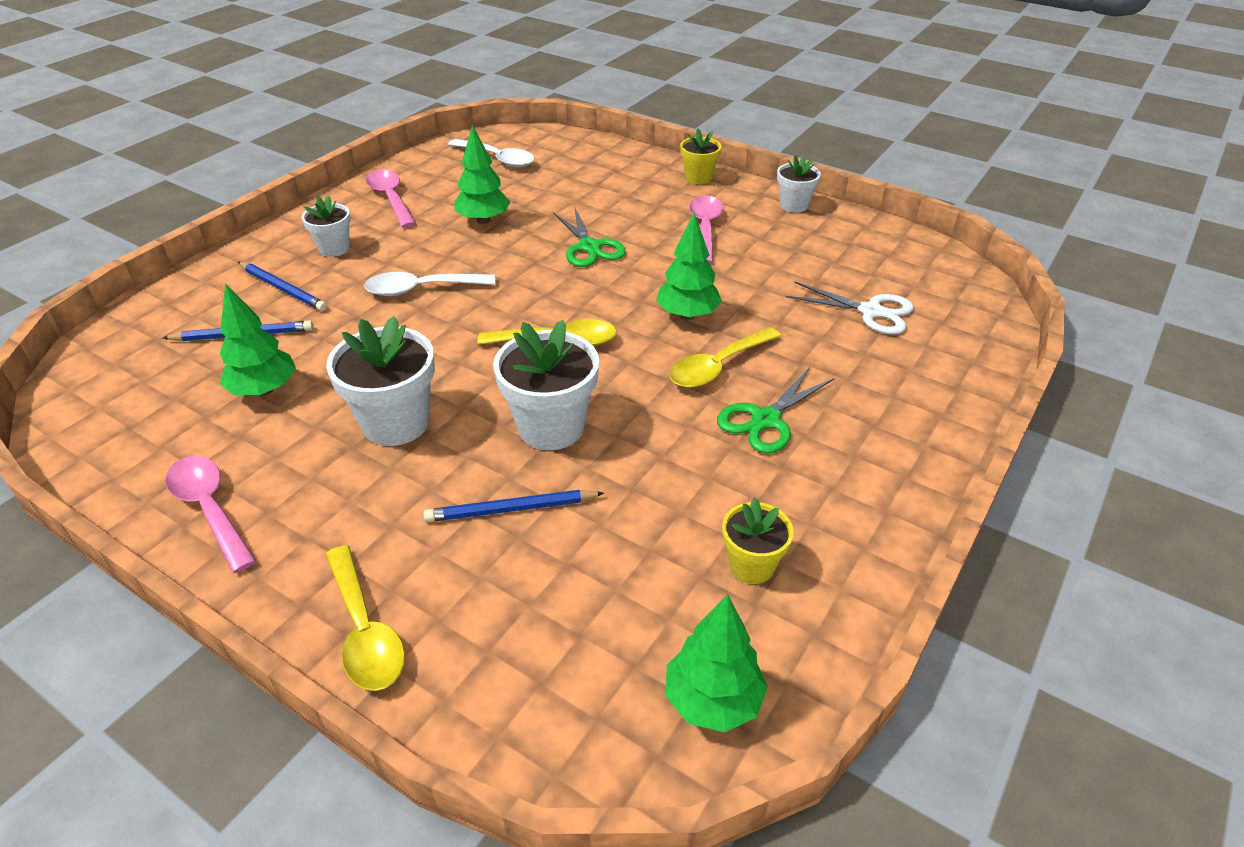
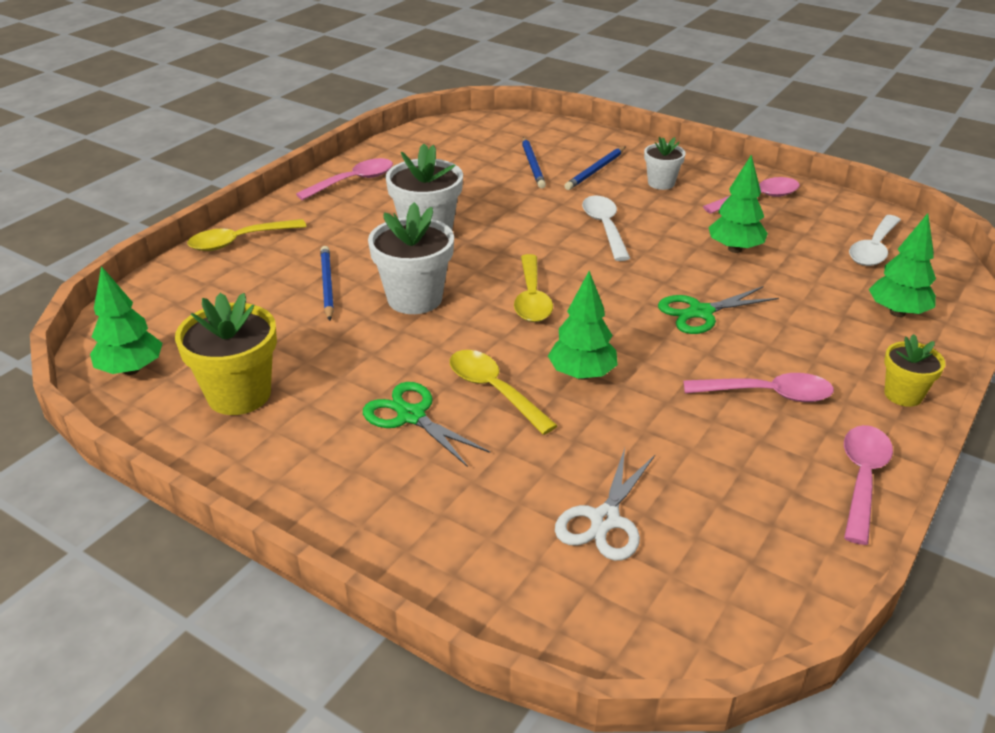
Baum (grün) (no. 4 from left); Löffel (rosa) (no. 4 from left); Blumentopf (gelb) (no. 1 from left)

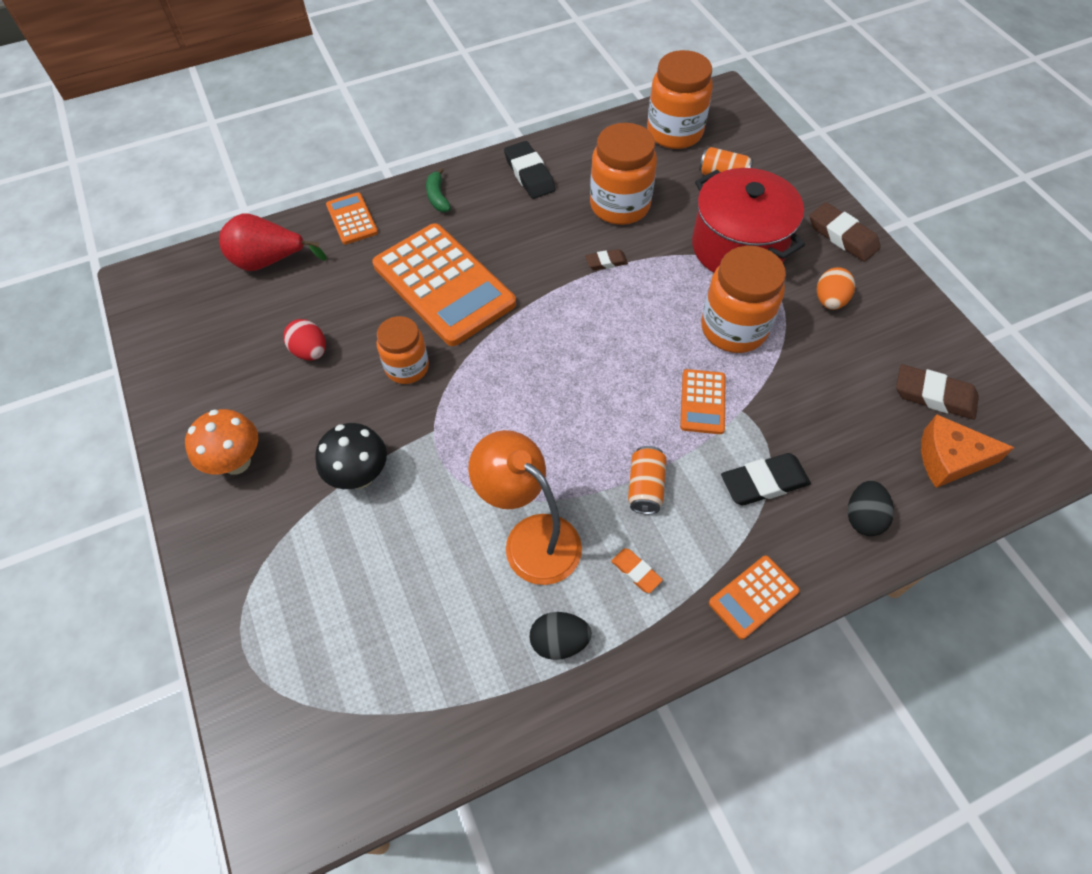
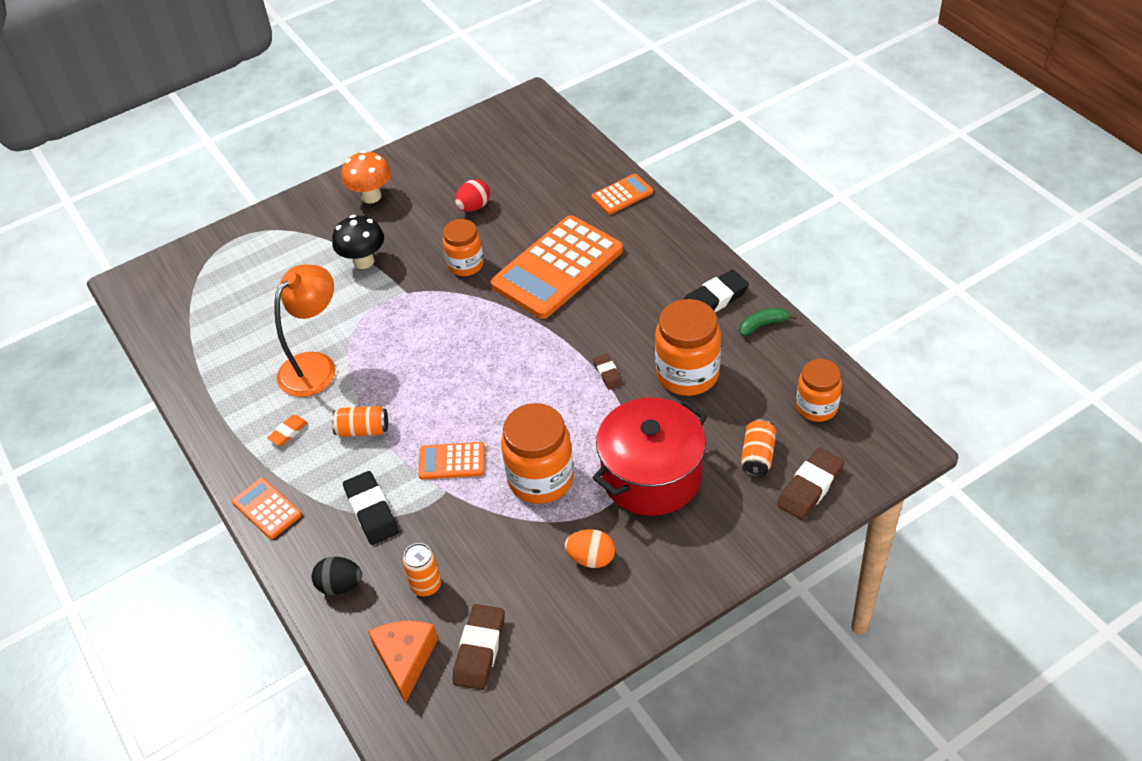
Birne (rot); Ei (schwarz) (no. 1 from left in the first image); Dose (orange) (no. 2 from left); Banane (grün); Radiergummi (braun) (no. 3 from left); Einmachglas (orange) (no. 4 from left)

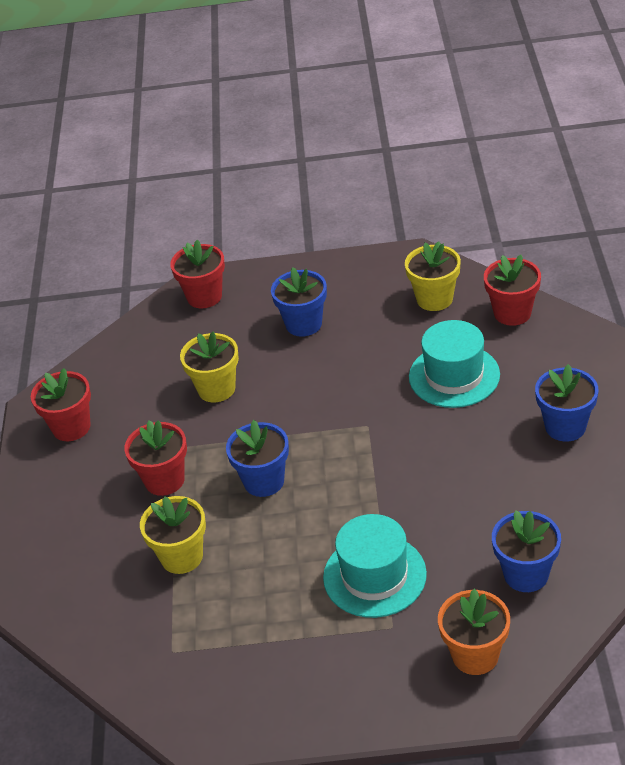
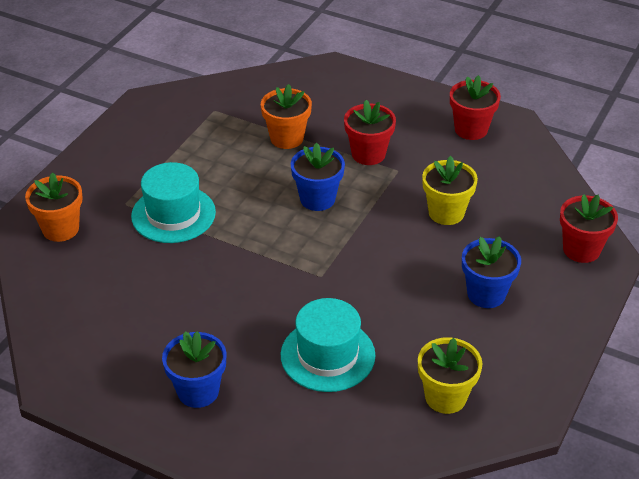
Blumentopf (rot) (no. 4 from left in the first image); Blumentopf (blau) (no. 3 from left in the first image); Blumentopf (orange) (no. 2 from left)

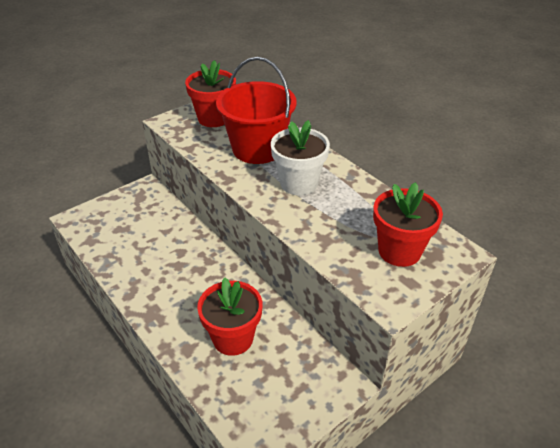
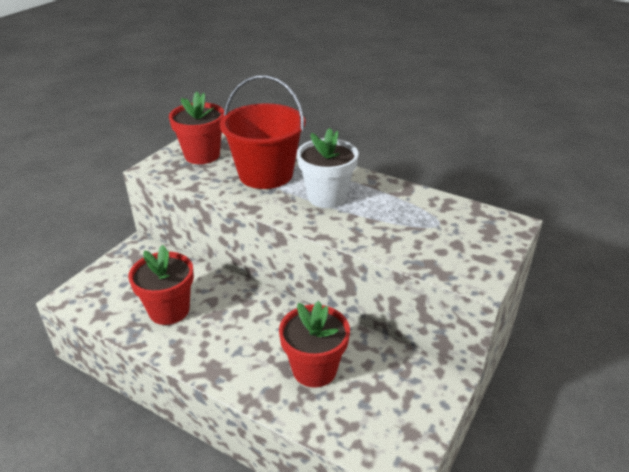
Blumentopf (rot) (no. 1 from left)

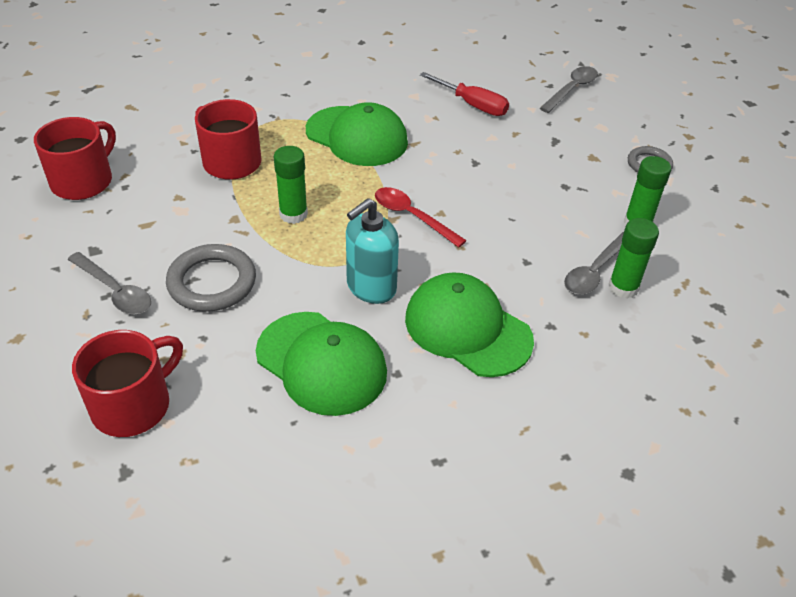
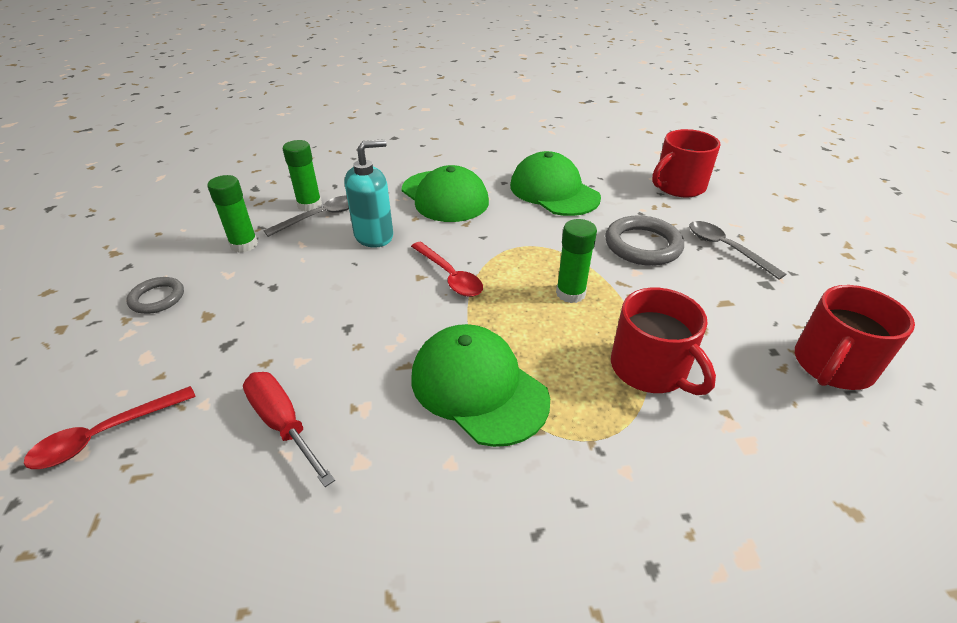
Seifenspender (türkis); Löffel (rot) (no. 1 from left)

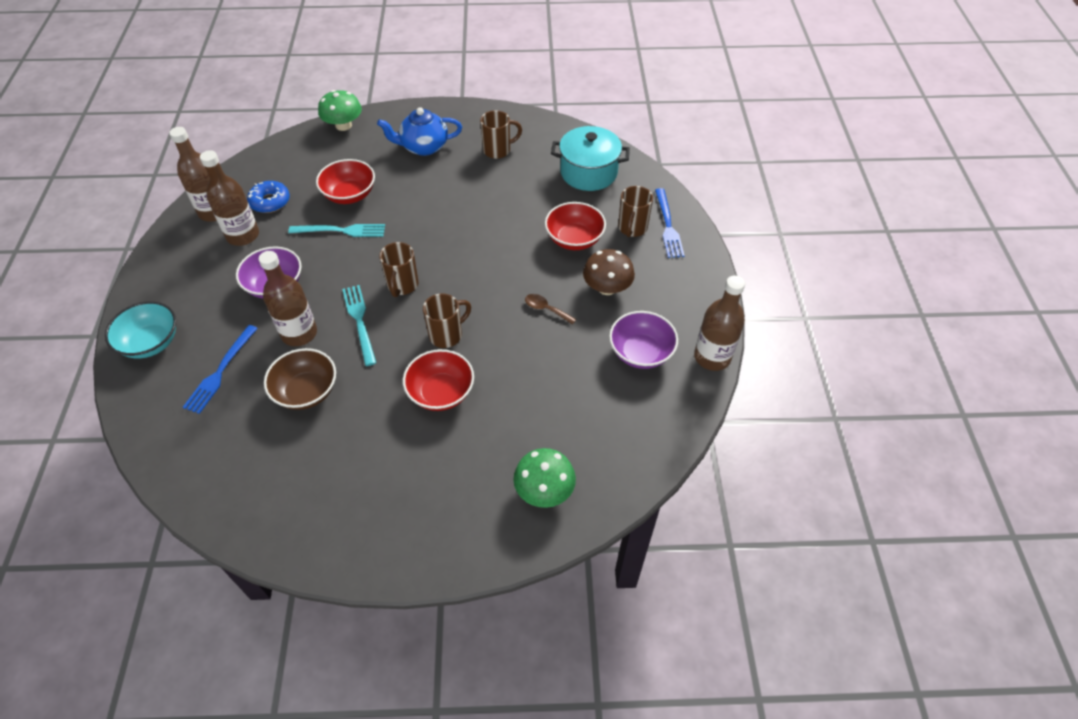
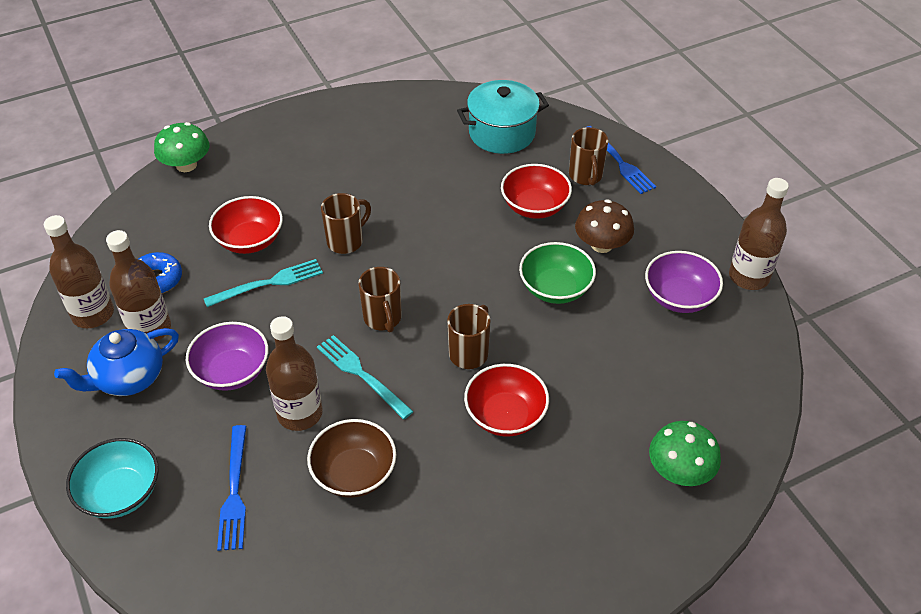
Teekanne (blau); Tasse (braun) (no. 1 from left); Schüssel (grün)

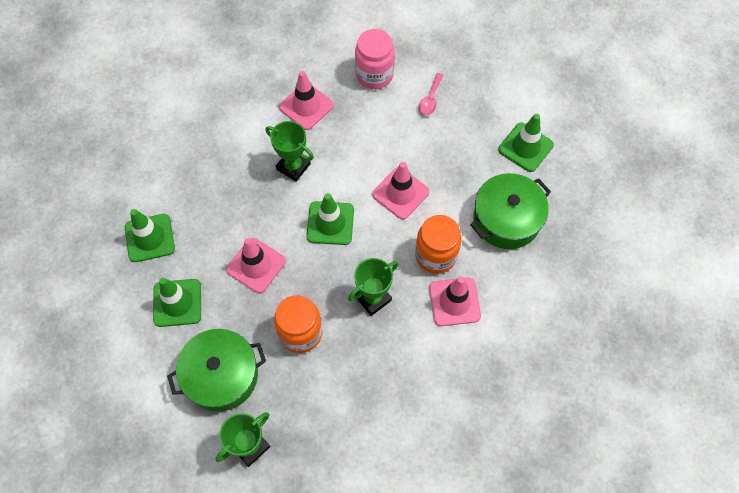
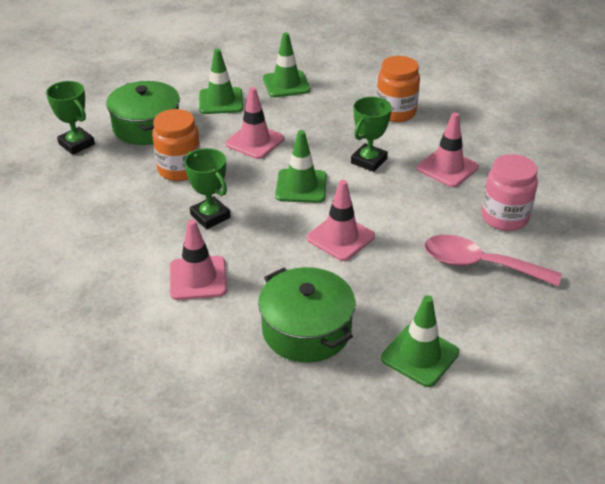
Einmachglas (orange) (no. 2 from left); Löffel (rosa)

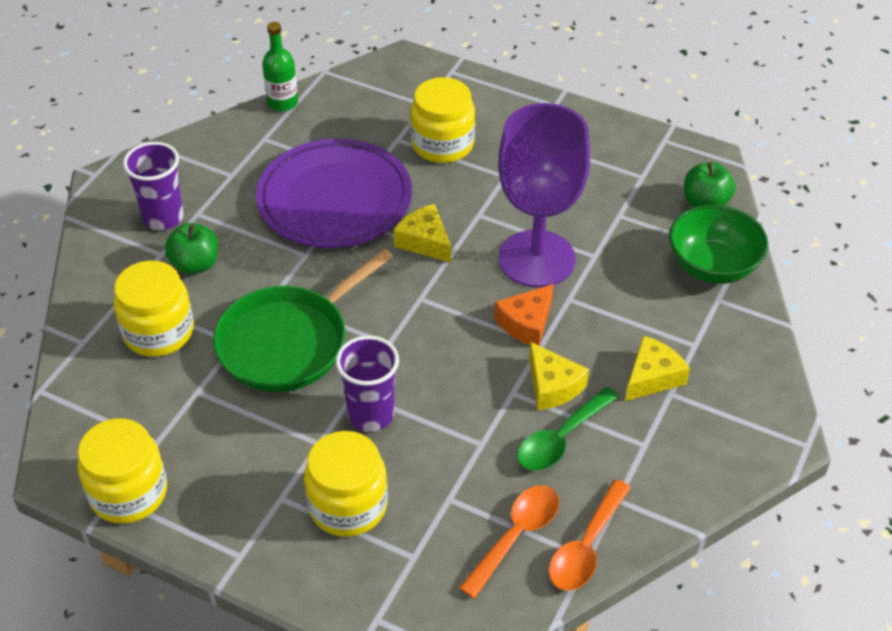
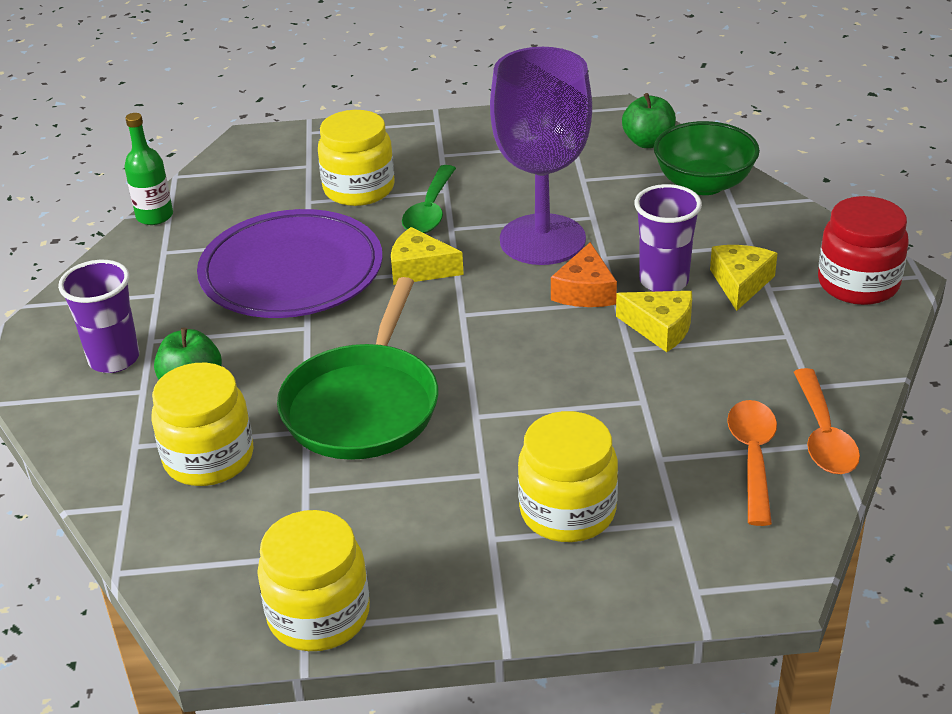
Einmachglas (rot); Becher (lila) (no. 2 from left); Löffel (grün)

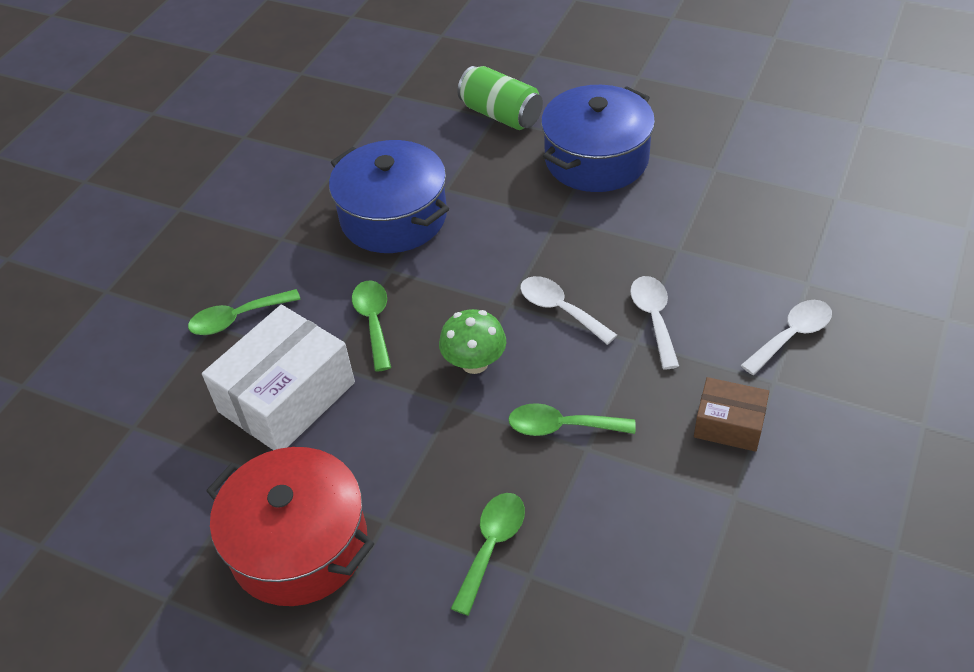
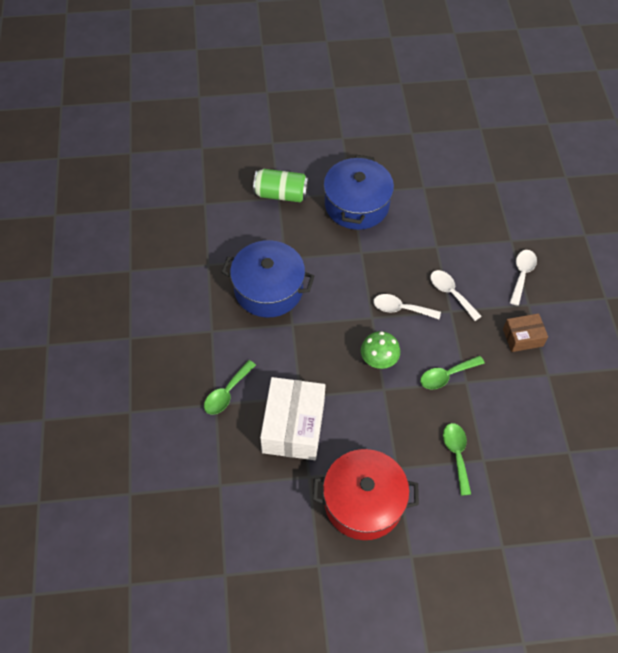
Löffel (grün) (no. 2 from left in the first image)

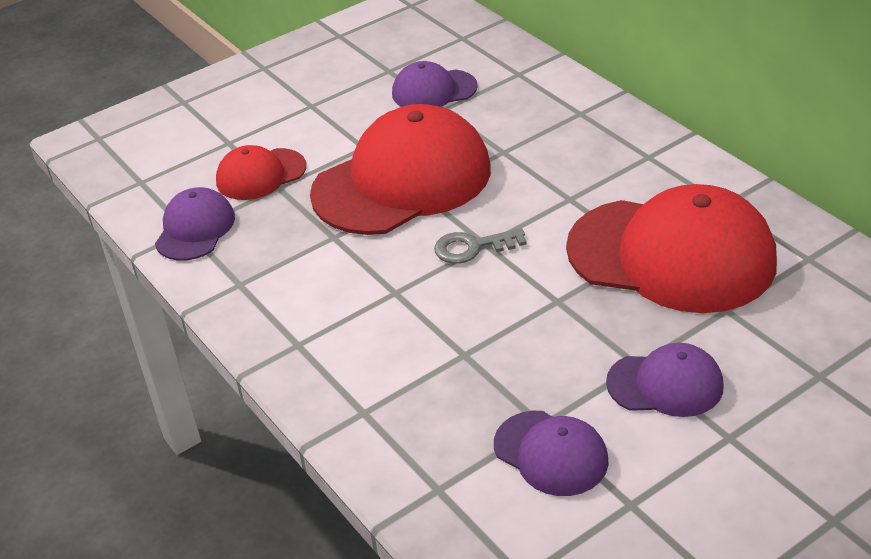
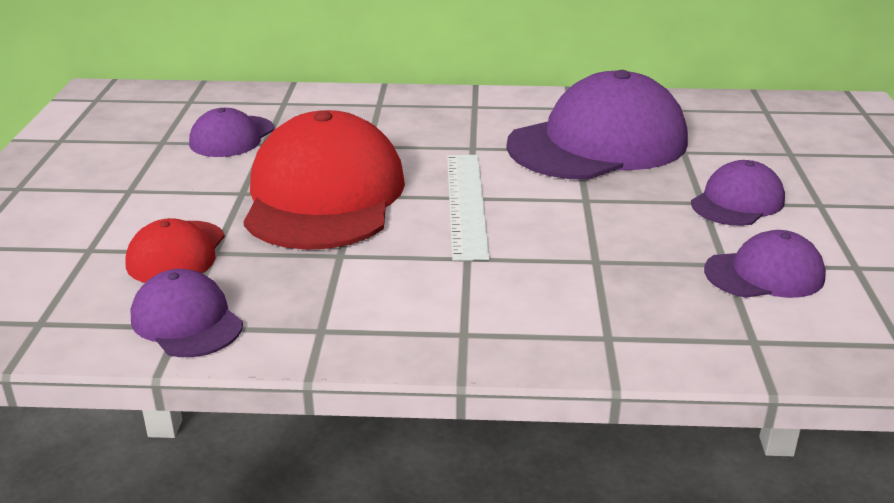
Lineal (weiß); Kappe (lila) (no. 3 from left)

